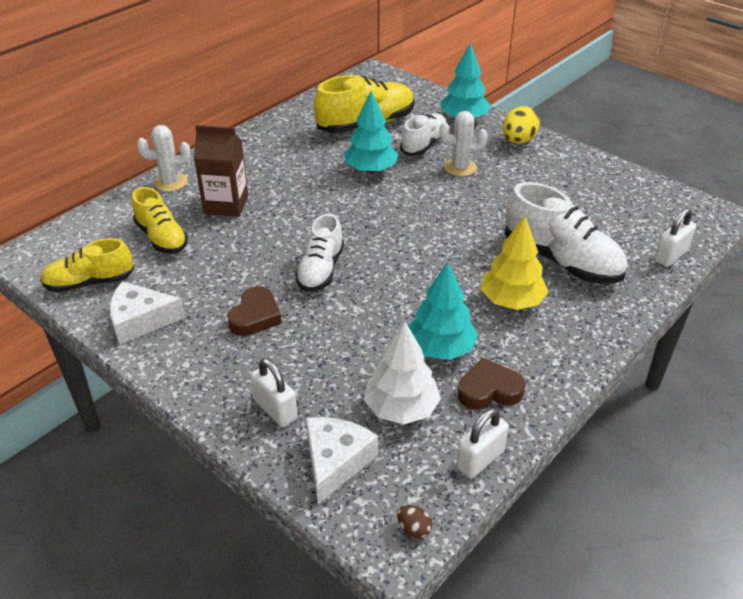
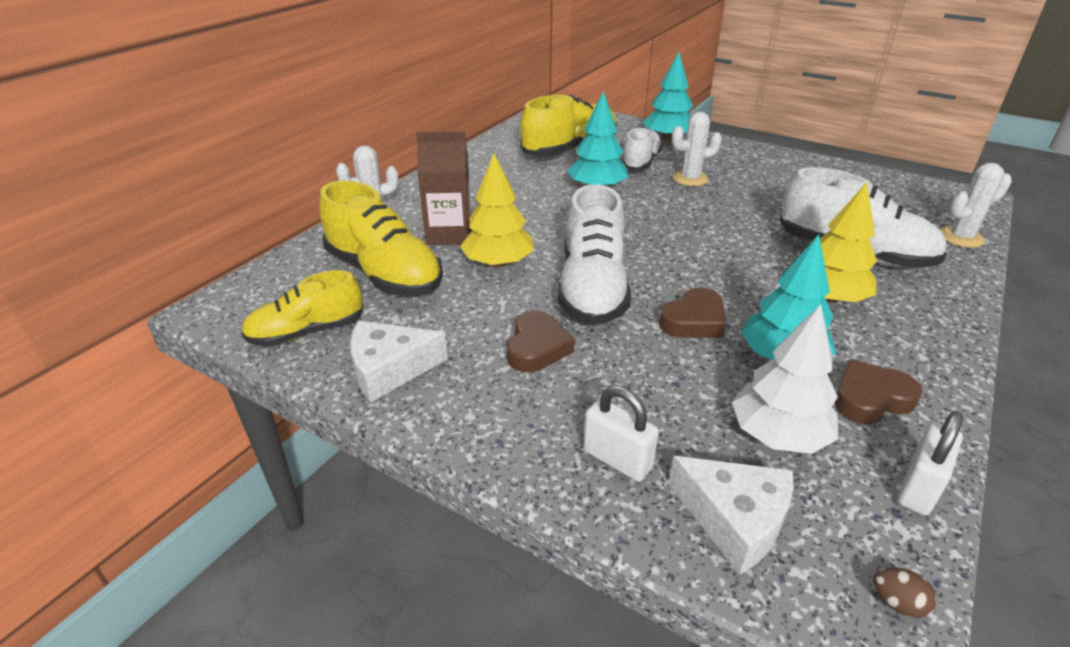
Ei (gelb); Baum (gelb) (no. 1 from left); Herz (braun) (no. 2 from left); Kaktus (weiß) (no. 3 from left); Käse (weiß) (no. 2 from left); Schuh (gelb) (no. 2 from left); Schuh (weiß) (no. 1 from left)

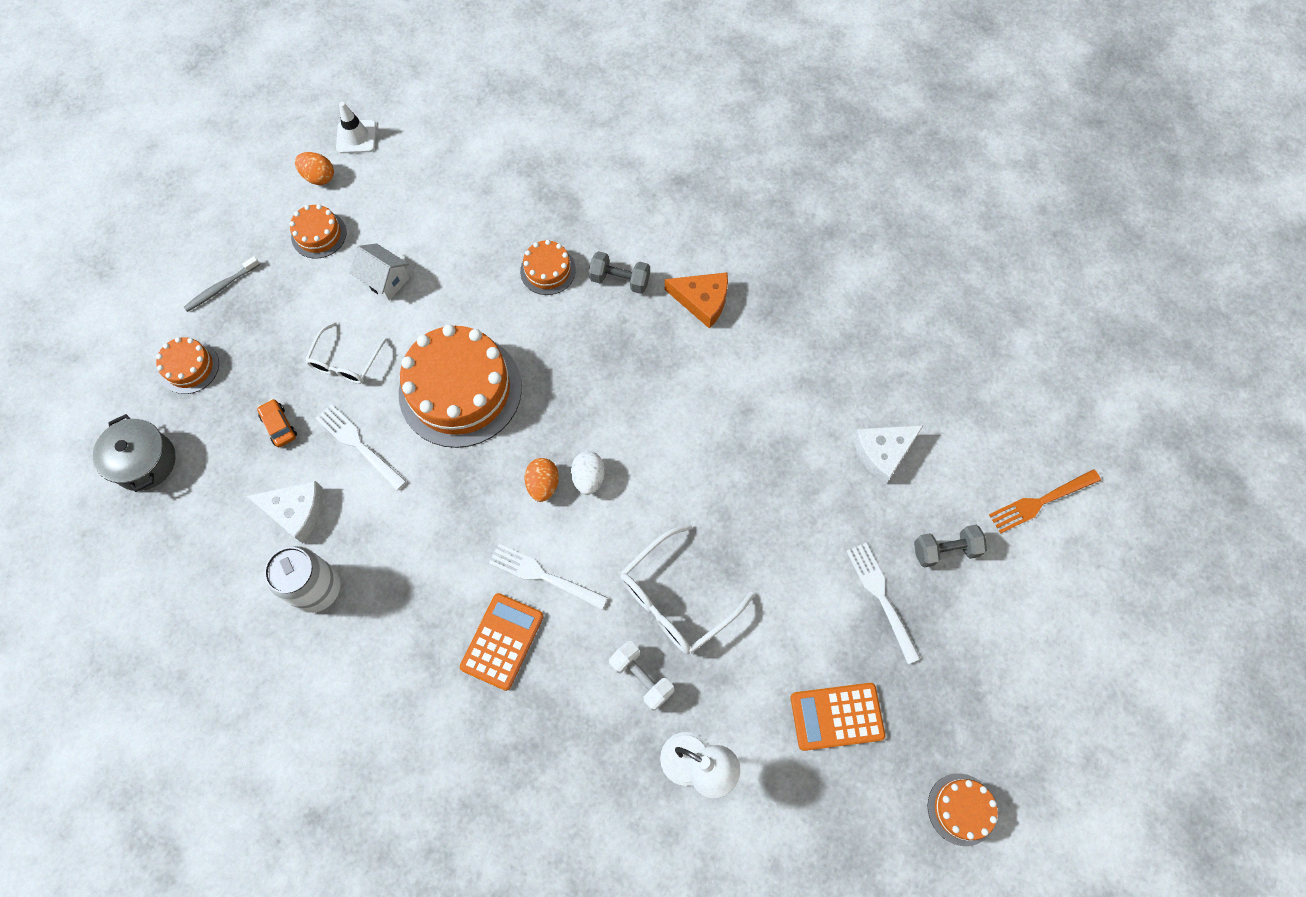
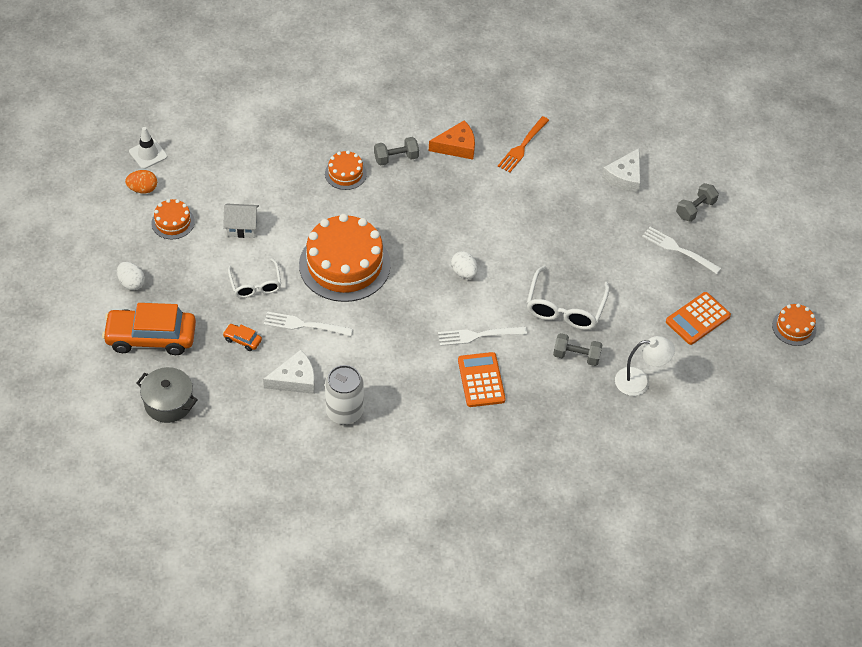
Ei (orange) (no. 2 from left in the first image); Gabel (orange); Auto (orange) (no. 1 from left); Ei (weiß) (no. 1 from left); Hantel (grau) (no. 2 from left)

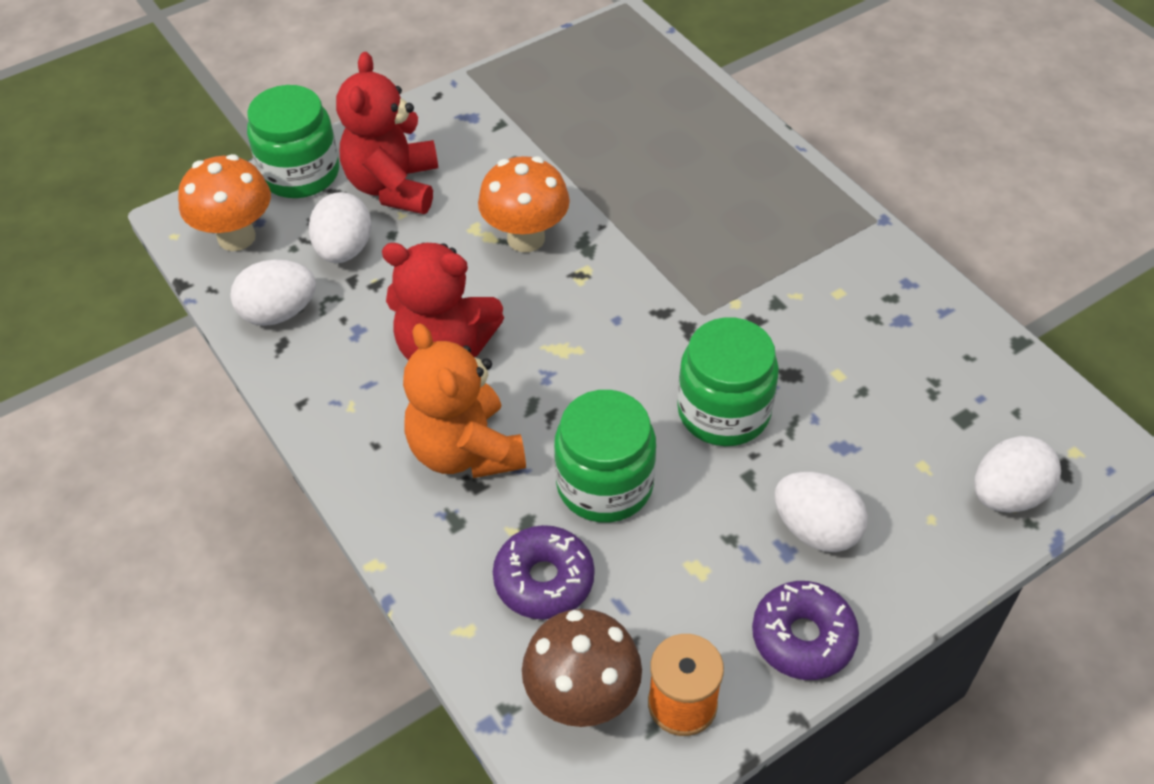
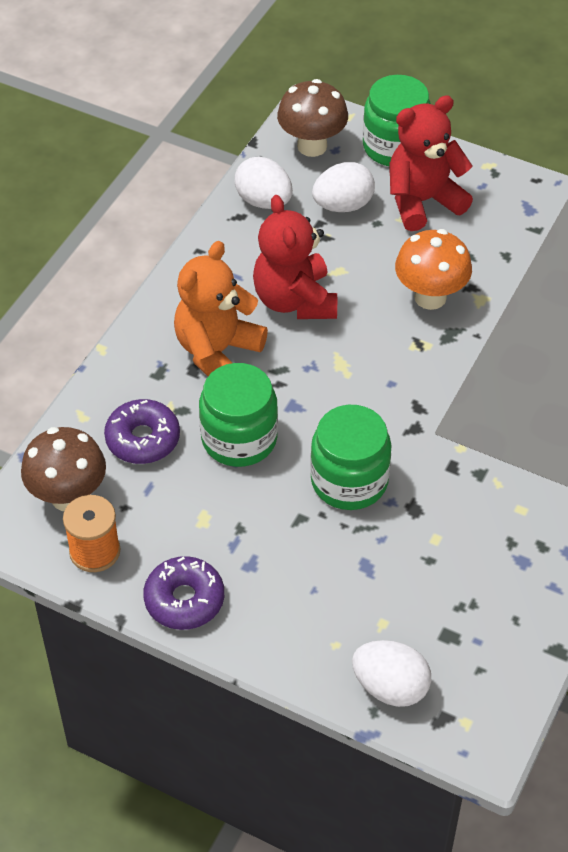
Ei (weiß) (no. 3 from left in the first image); Pilz (braun) (no. 2 from left)

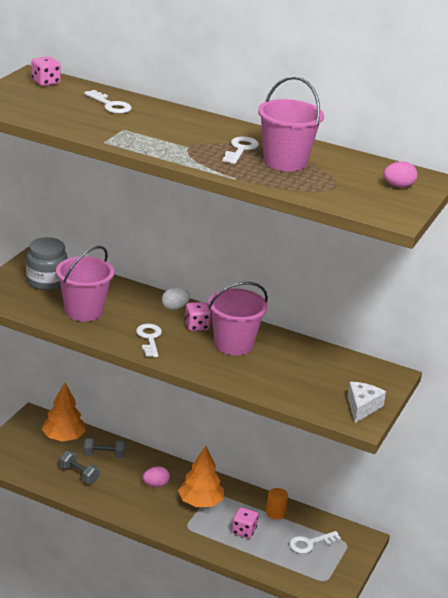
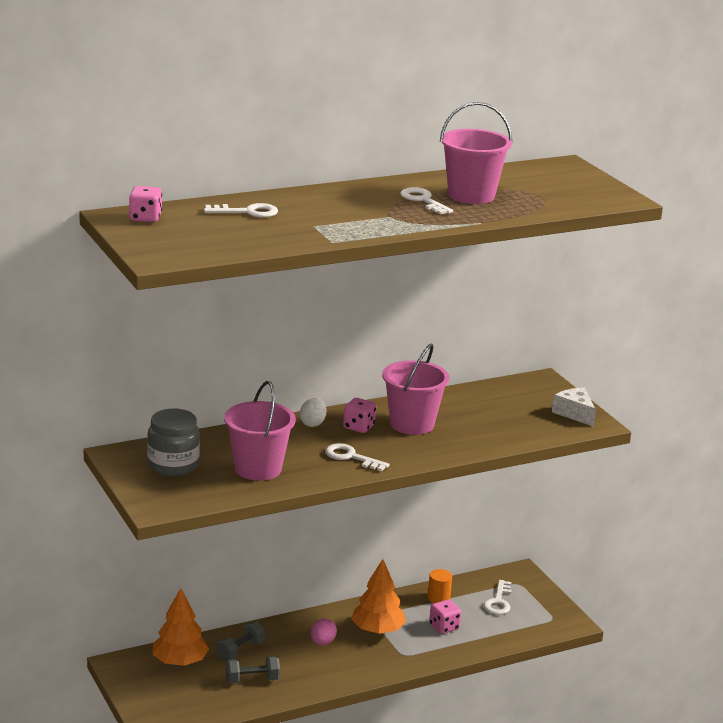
Ei (rosa) (no. 2 from left in the first image)

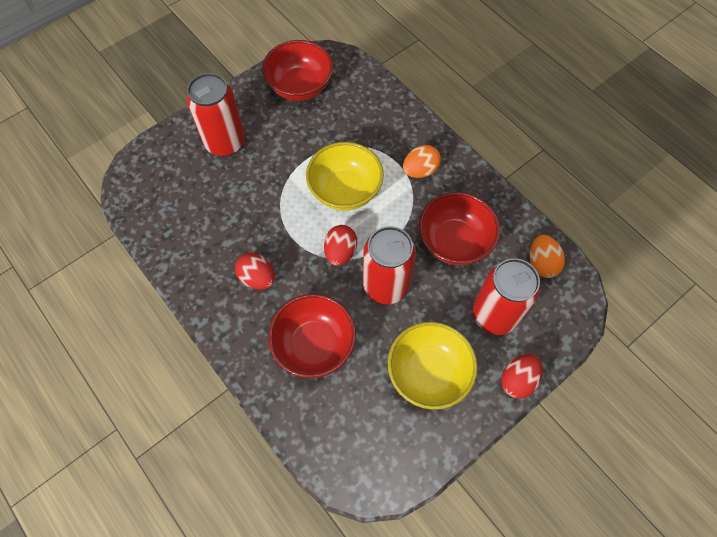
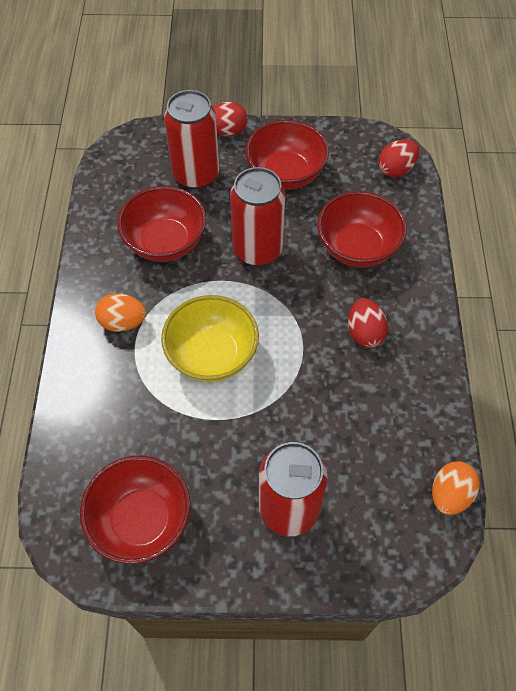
Ei (rot) (no. 3 from left); Ei (orange) (no. 2 from left); Schüssel (rot) (no. 3 from left)

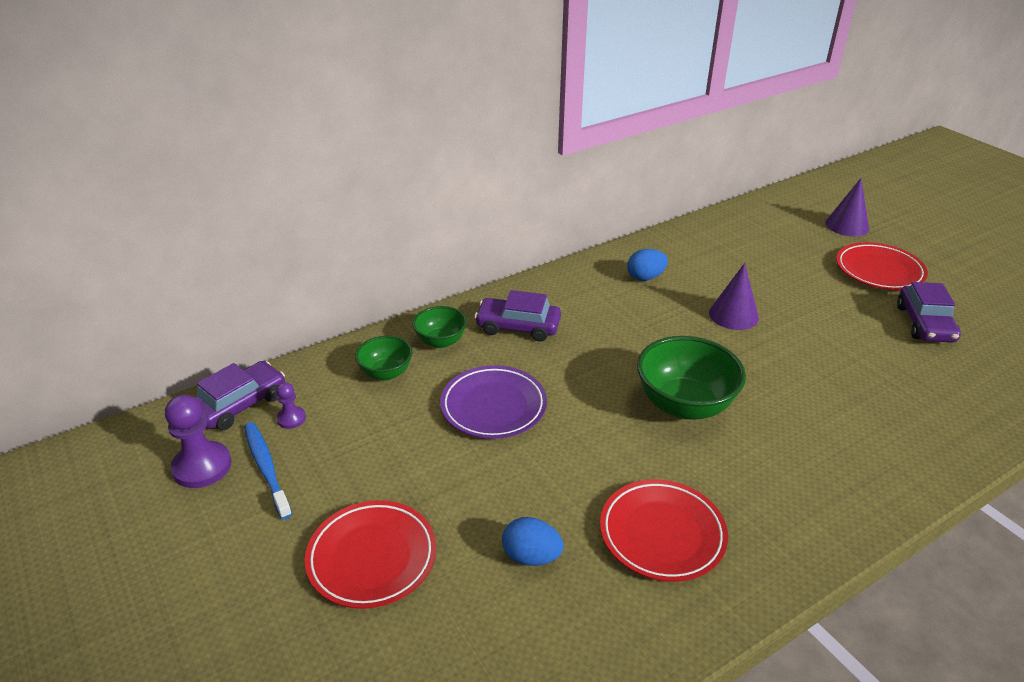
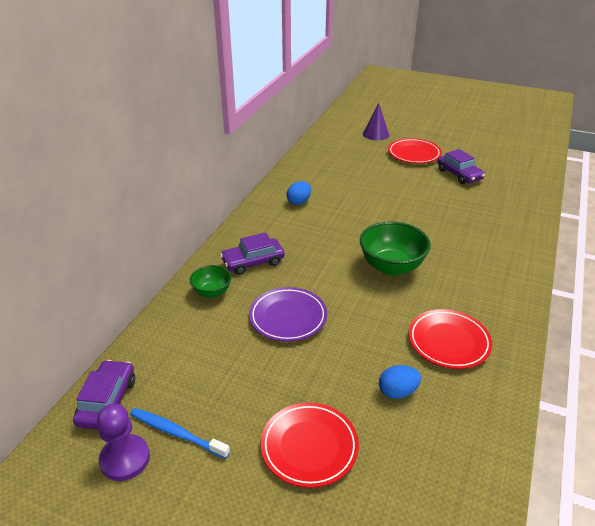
Bauer (lila) (no. 2 from left in the first image); Schüssel (grün) (no. 1 from left in the first image); Kegel (lila) (no. 1 from left in the first image)

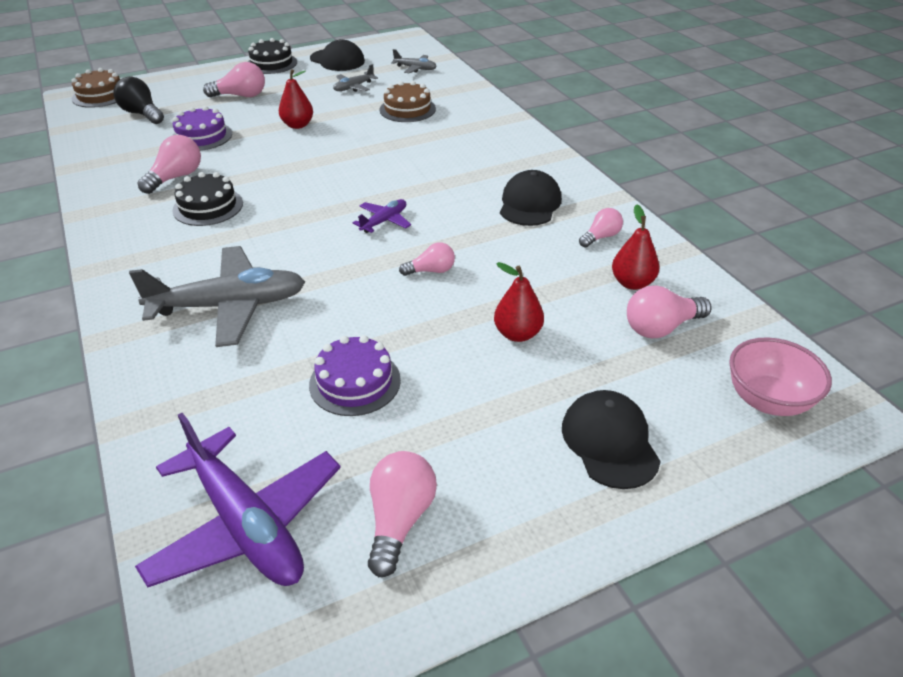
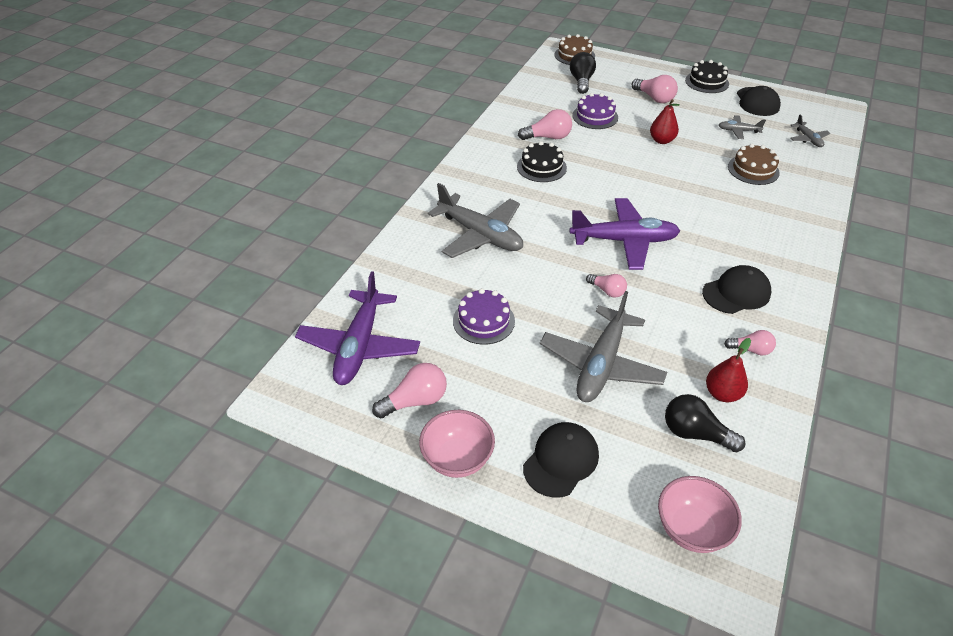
Schüssel (rosa) (no. 1 from left); Flugzeug (grau) (no. 2 from left); Glühbirne (schwarz) (no. 2 from left); Flugzeug (lila) (no. 2 from left)

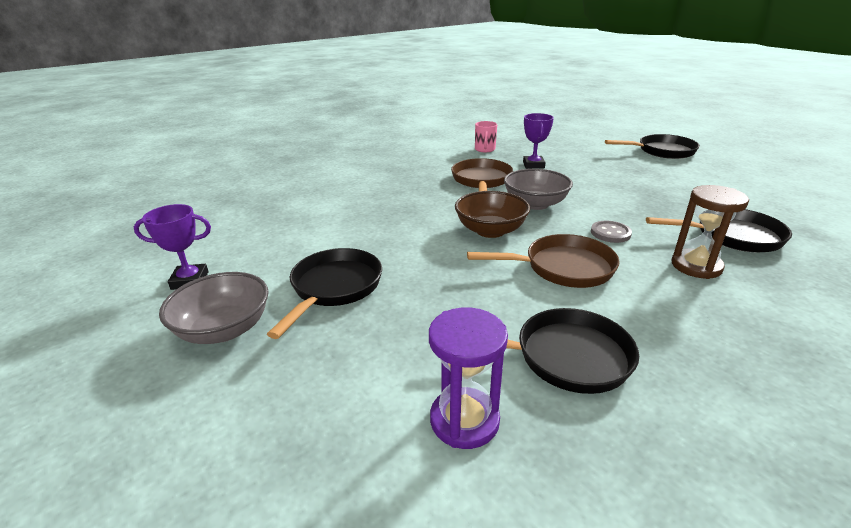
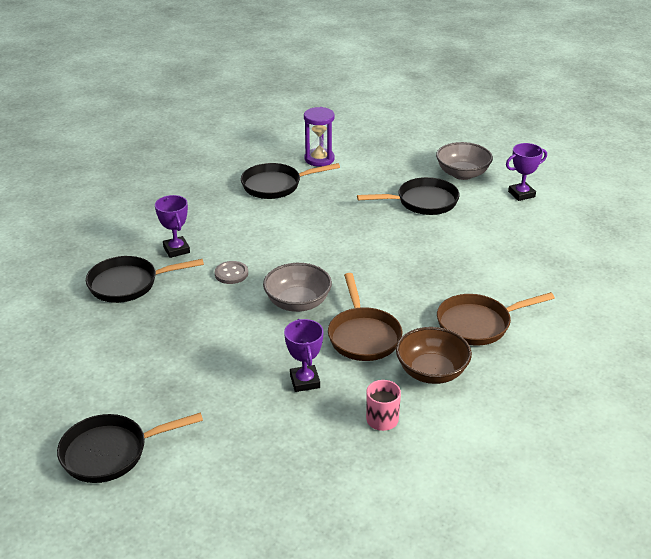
Schüssel (braun); Pfanne (braun) (no. 2 from left); Pokal (lila) (no. 1 from left); Pfanne (schwarz) (no. 4 from left)

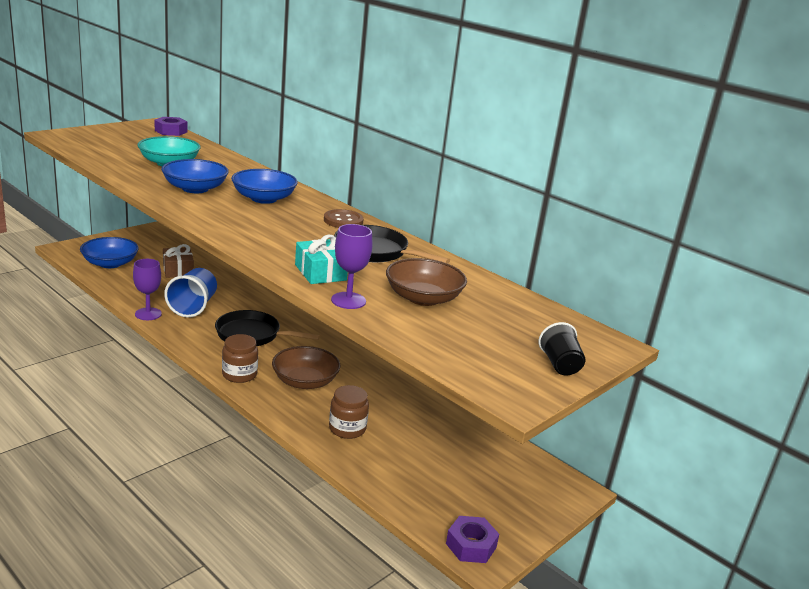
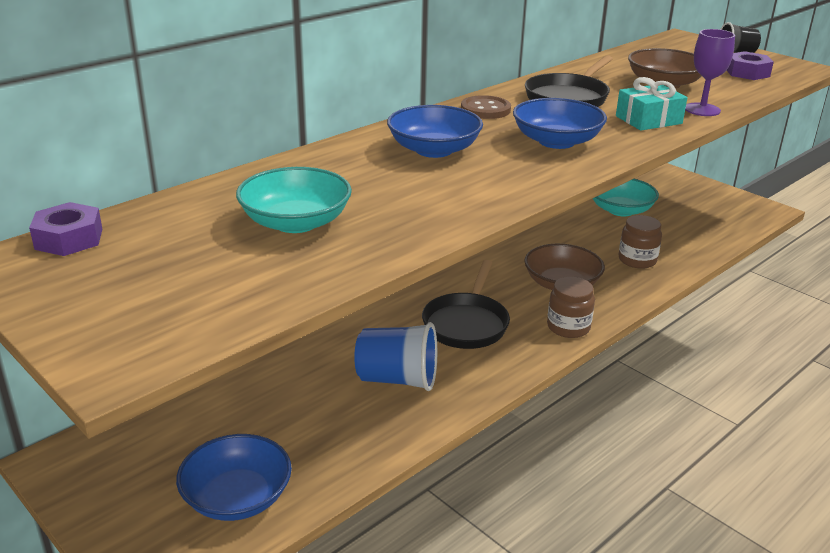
Kelch (lila) (no. 1 from left in the first image); Geschenk (braun); Schüssel (türkis) (no. 2 from left); Schüssel (blau) (no. 3 from left); Sechskantmutter (lila) (no. 2 from left)

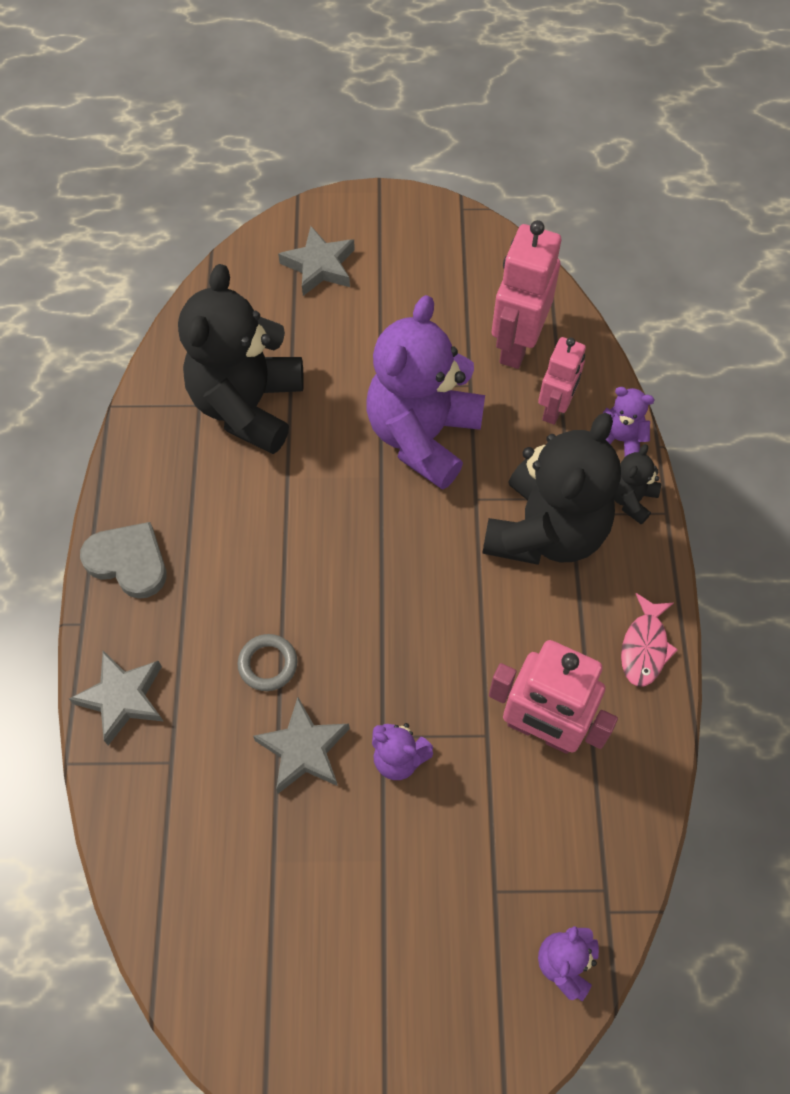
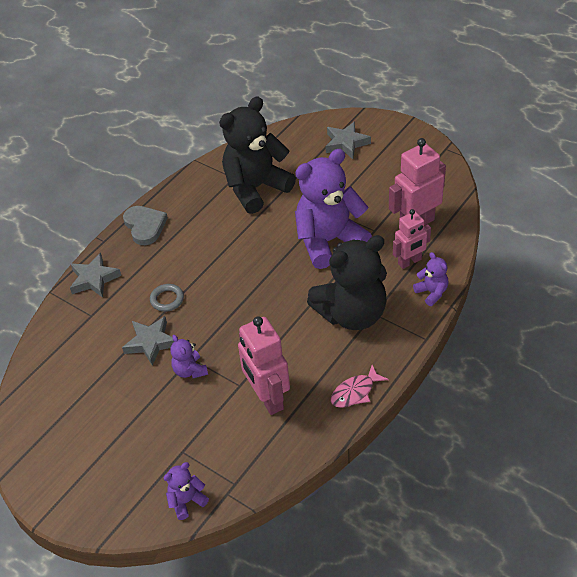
Teddybär (schwarz) (no. 3 from left in the first image)

